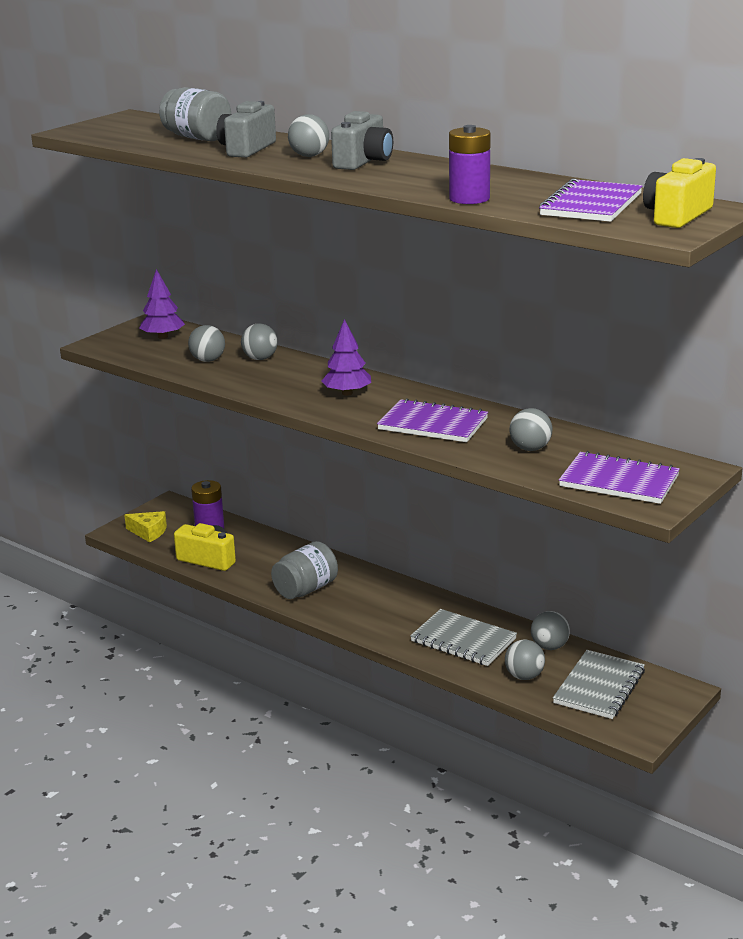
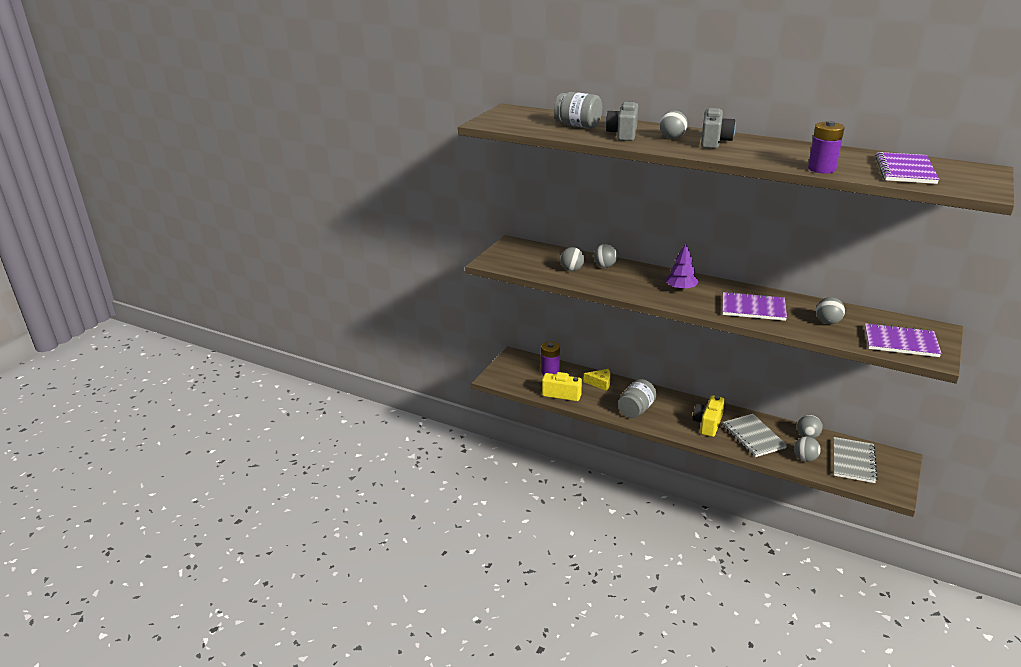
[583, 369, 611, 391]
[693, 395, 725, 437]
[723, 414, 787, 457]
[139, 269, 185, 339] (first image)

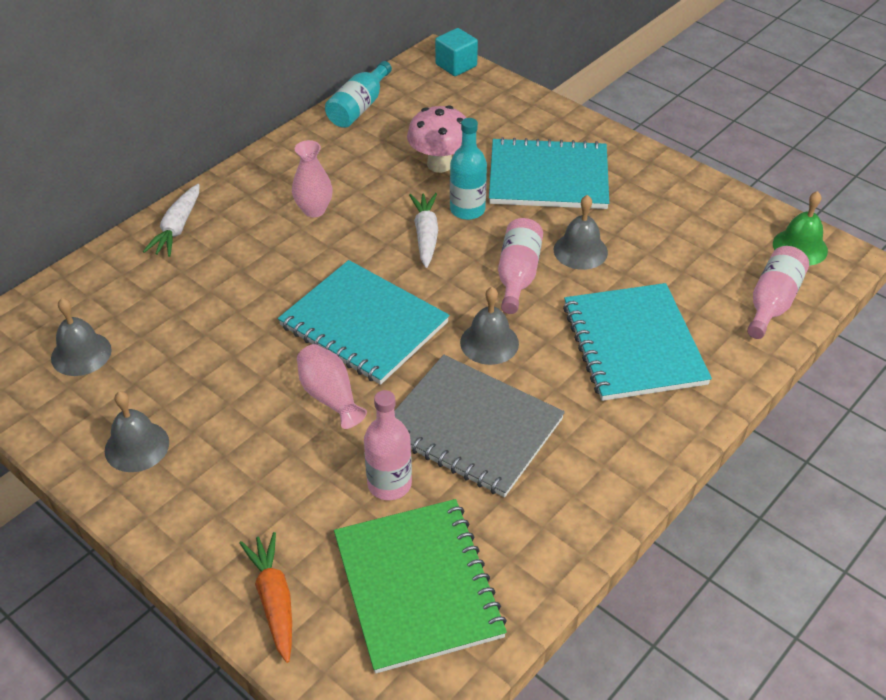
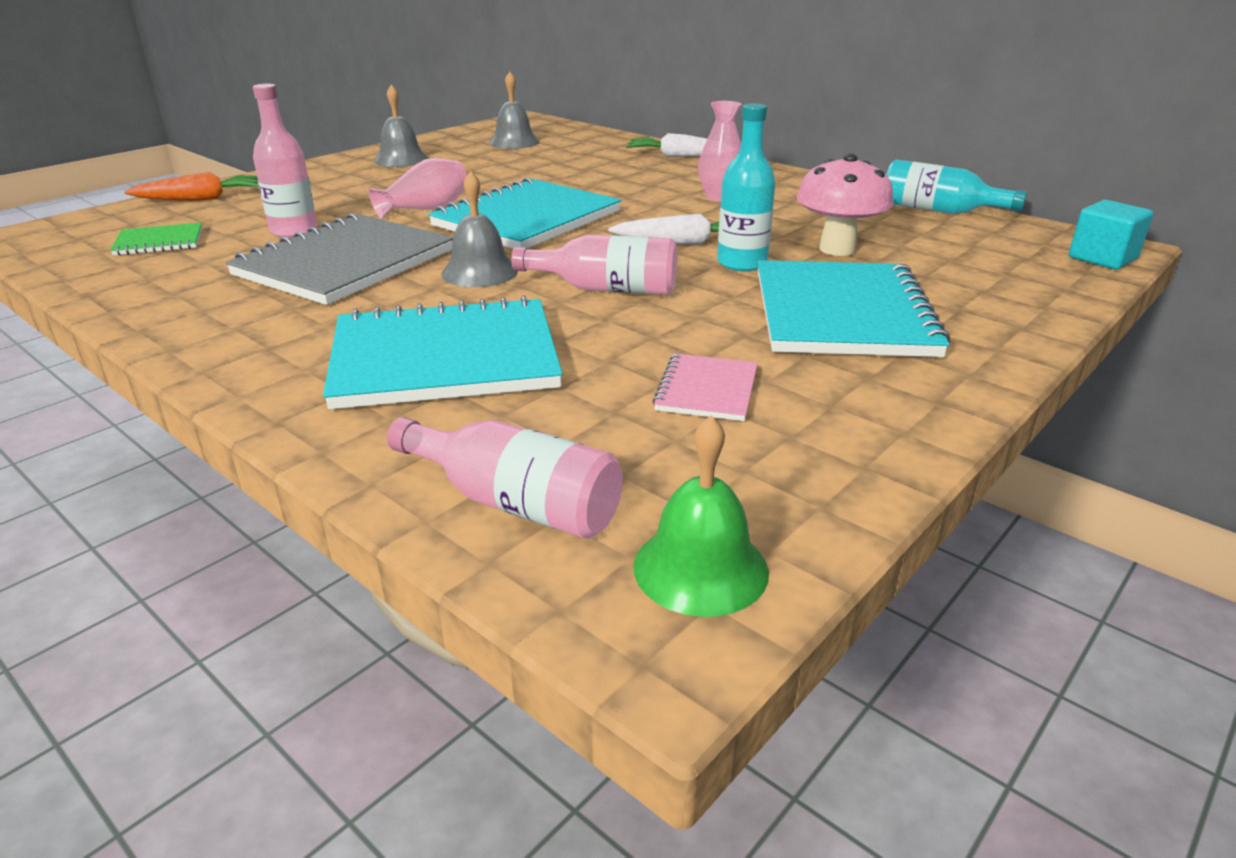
[110, 222, 203, 256]
[653, 353, 758, 421]
[554, 195, 608, 270] (first image)

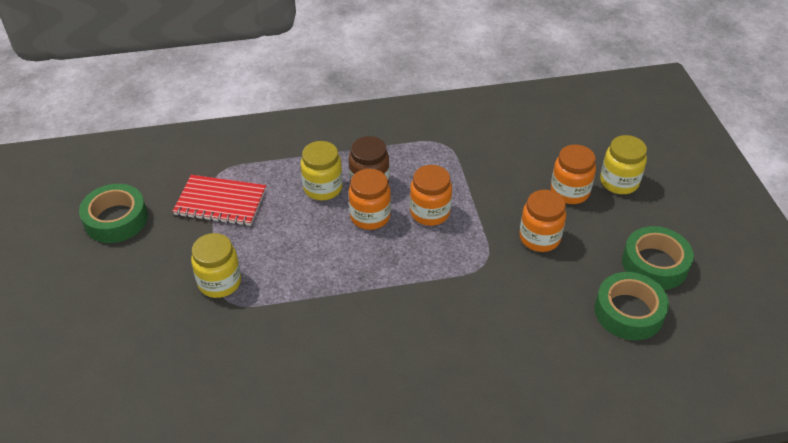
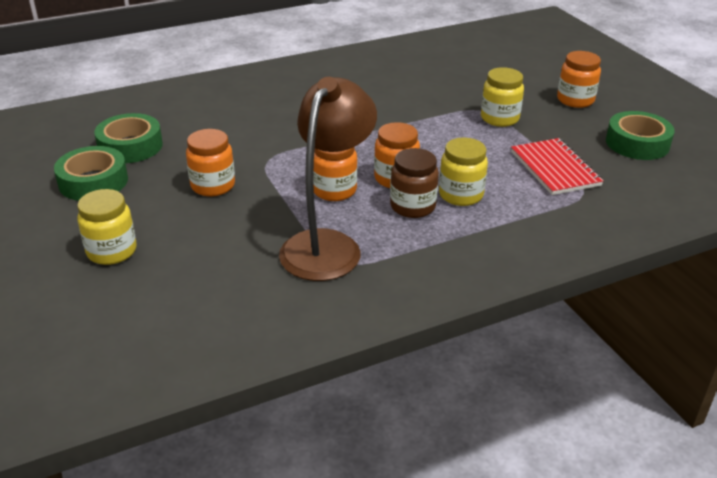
[279, 77, 377, 281]
[511, 138, 604, 195]
[557, 51, 601, 108]

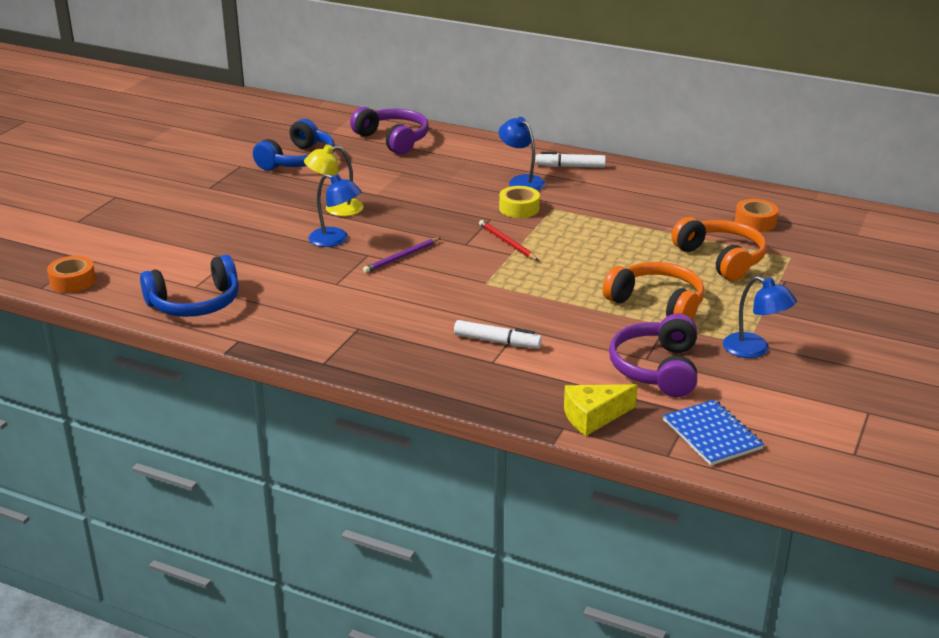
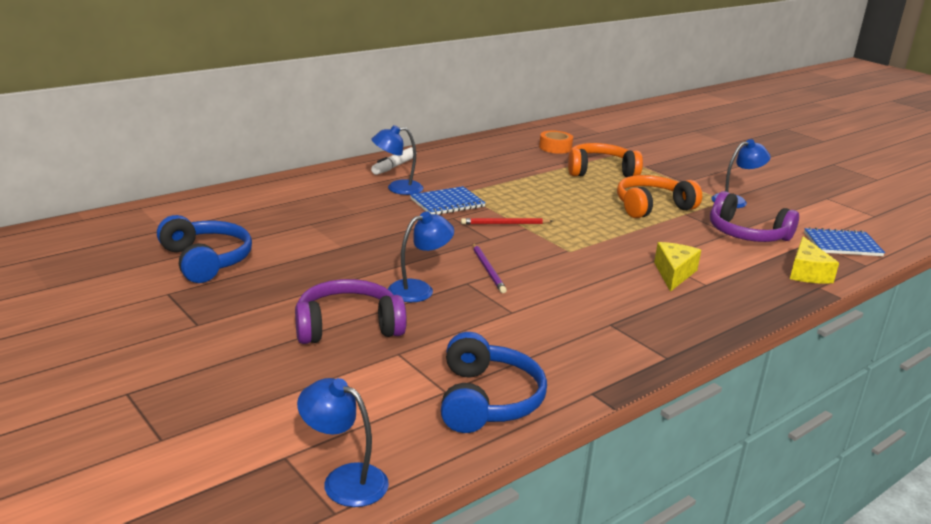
[295, 279, 407, 344]
[297, 378, 389, 507]
[410, 186, 486, 215]
[654, 242, 701, 292]
[304, 144, 364, 216] (first image)

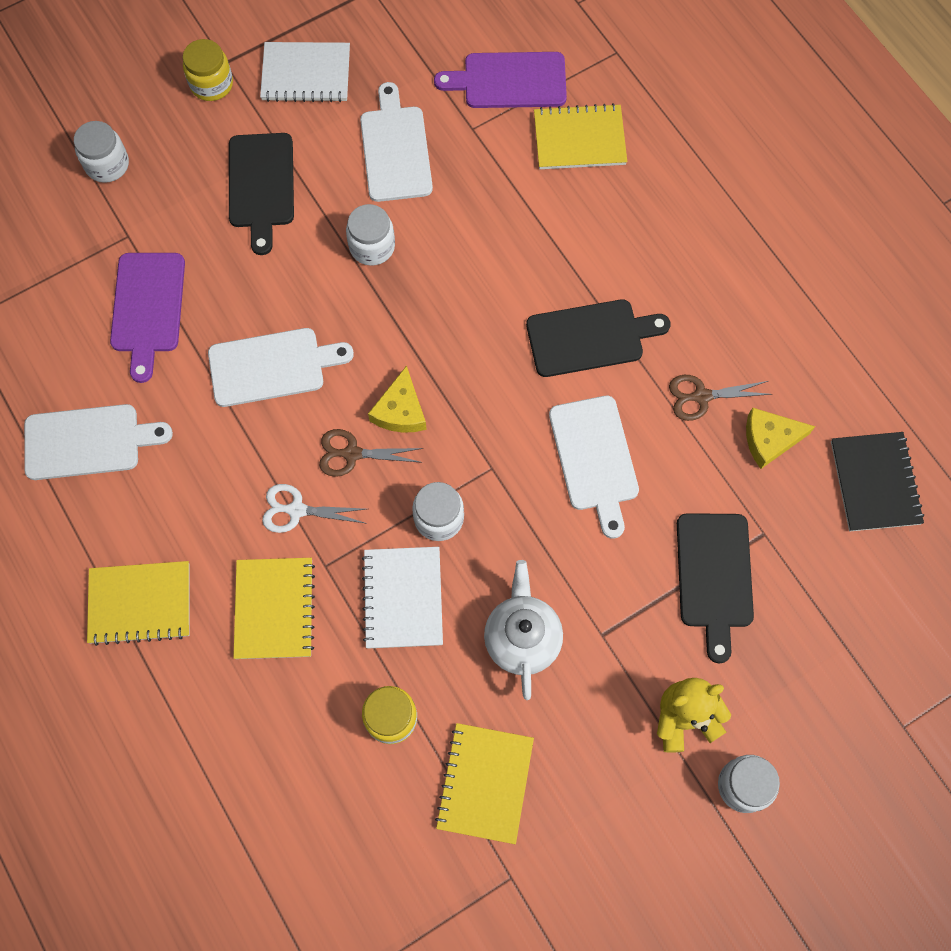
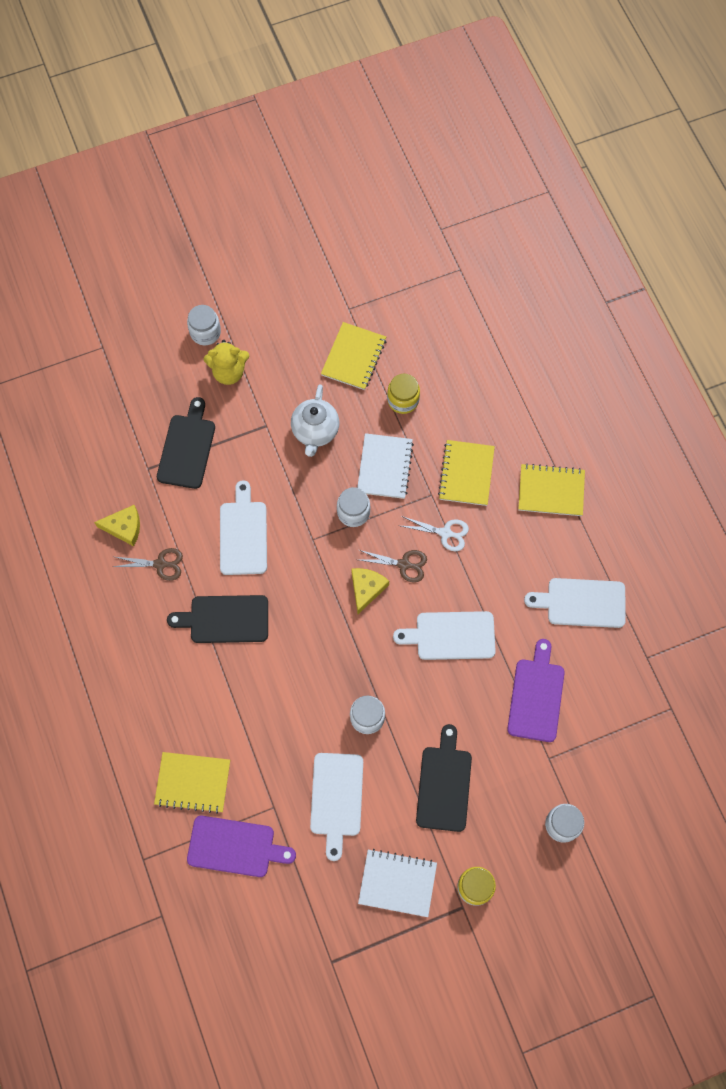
[831, 432, 924, 532] (first image)

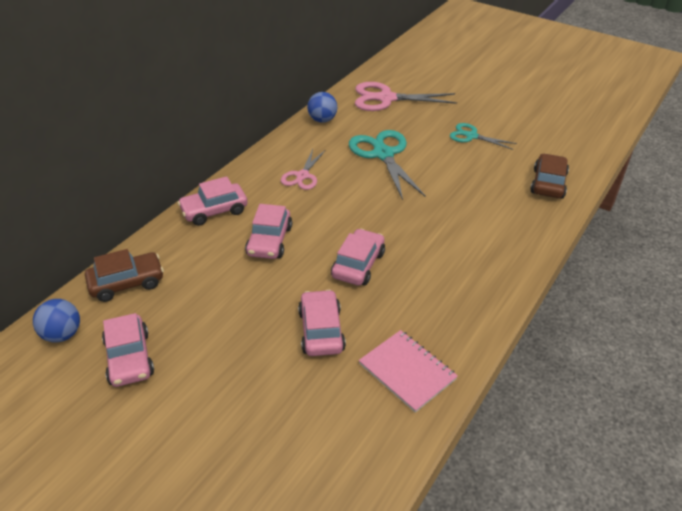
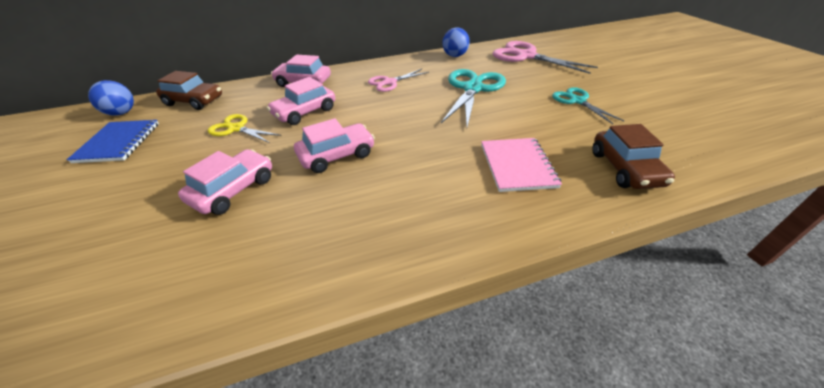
[67, 120, 159, 163]
[208, 114, 281, 143]
[481, 138, 562, 192]
[592, 124, 675, 189]

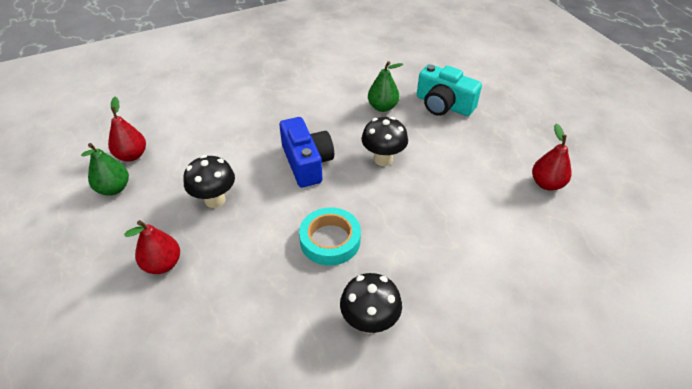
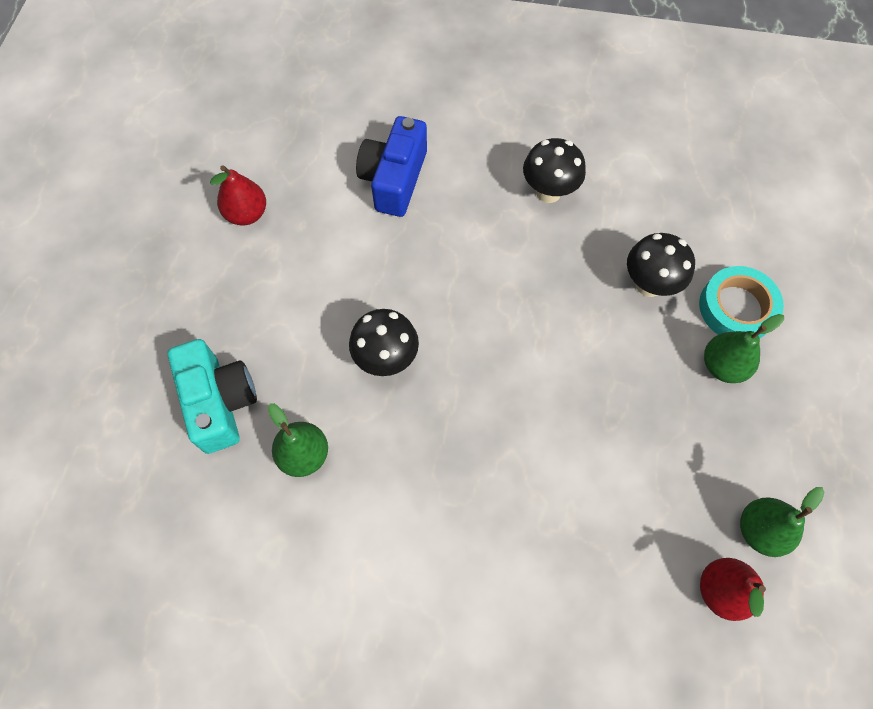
[356, 116, 427, 217]
[627, 233, 695, 297]
[699, 266, 784, 338]
[704, 314, 784, 383]

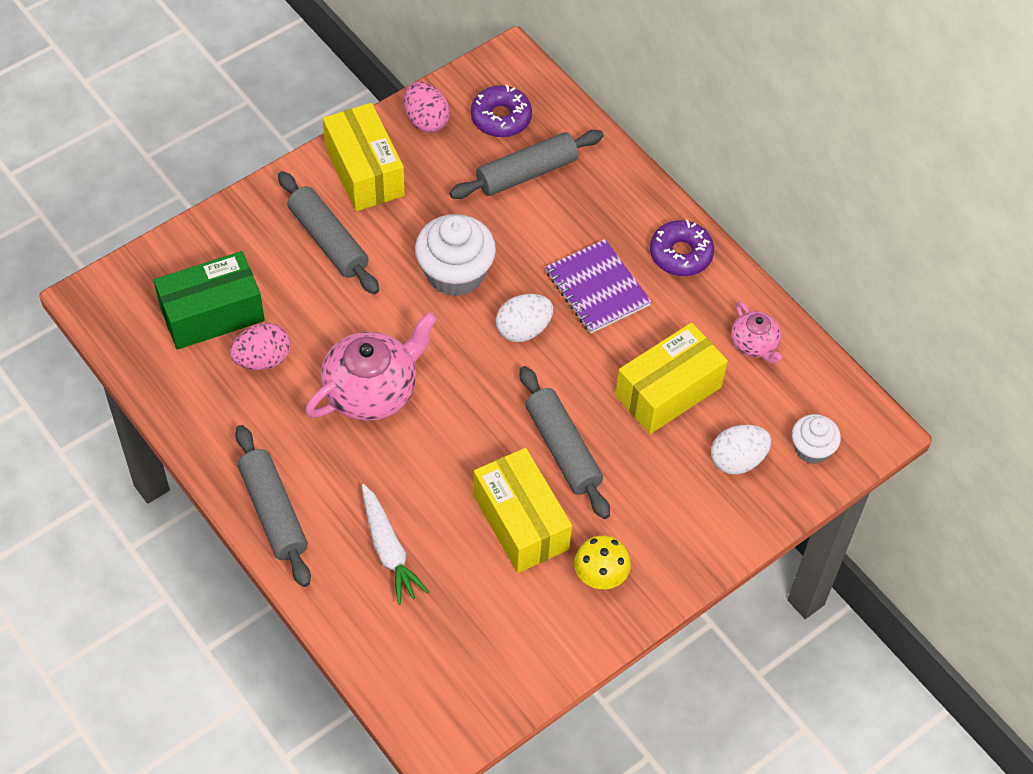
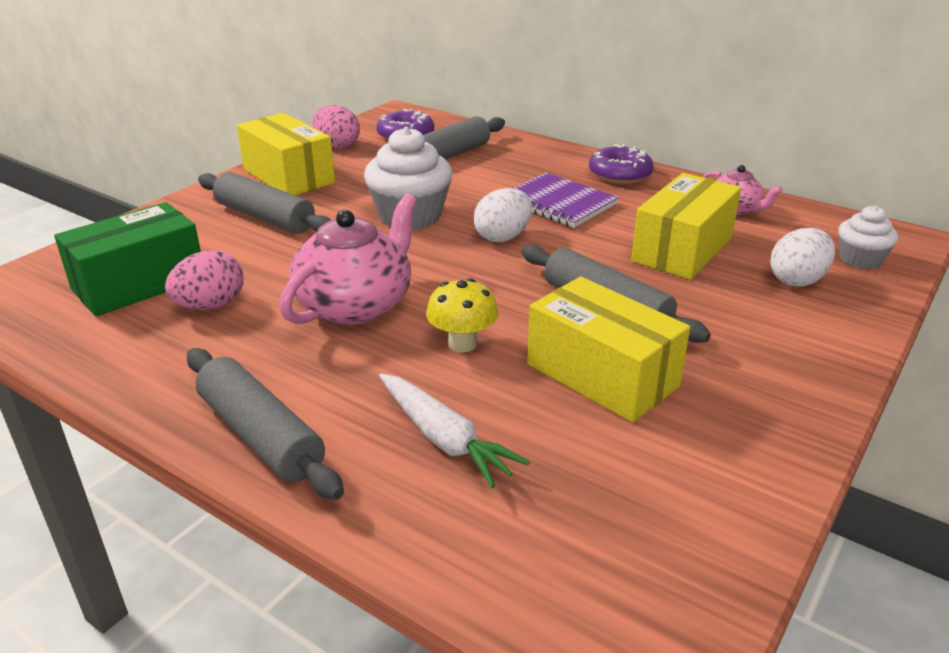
[426, 278, 499, 353]

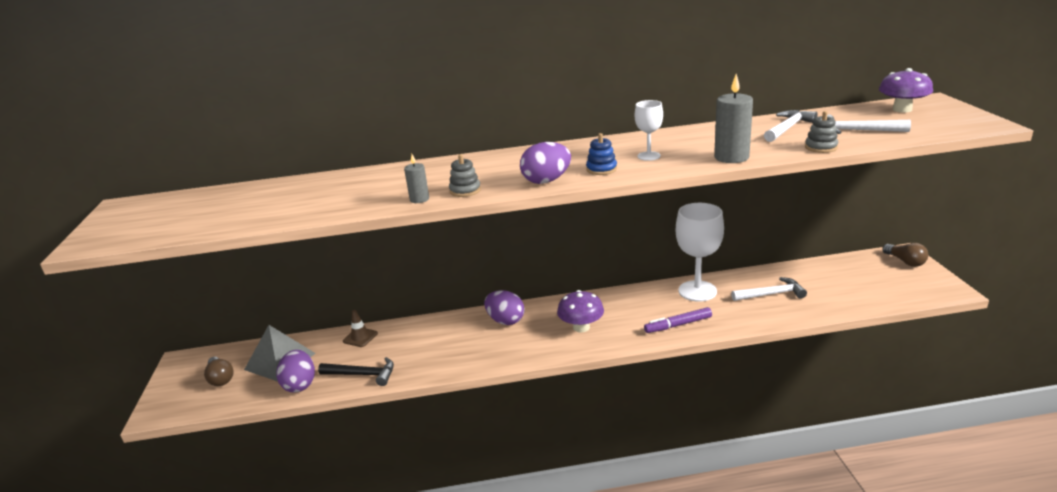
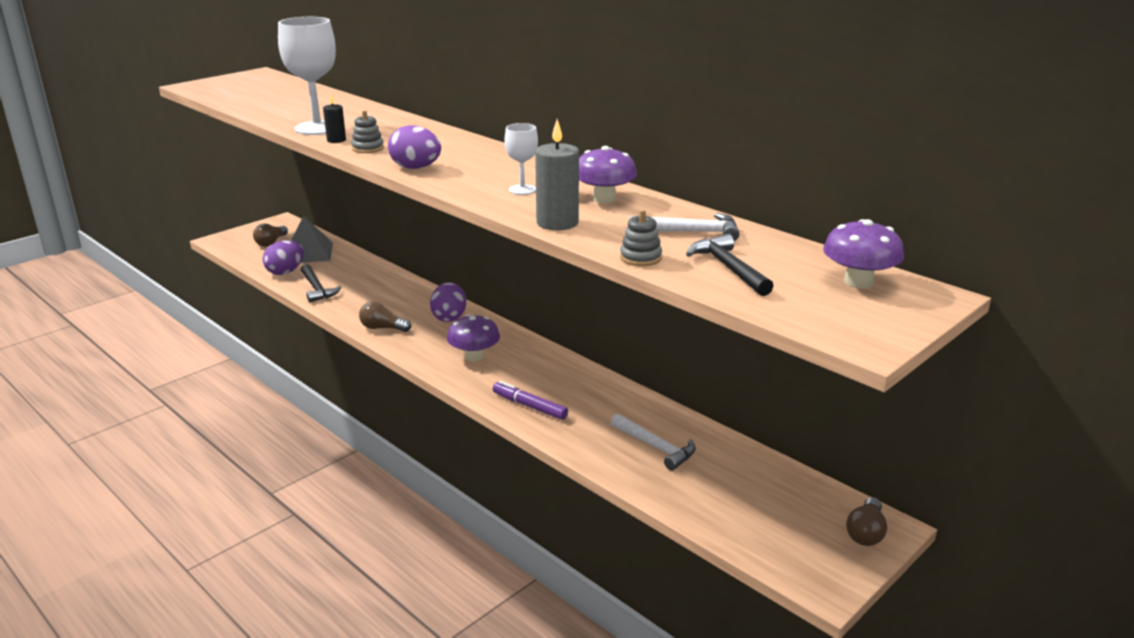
[278, 17, 336, 135]
[323, 94, 346, 143]
[359, 301, 411, 332]
[579, 146, 637, 203]
[686, 234, 774, 296]
[343, 310, 378, 347] (first image)
[586, 133, 617, 175] (first image)

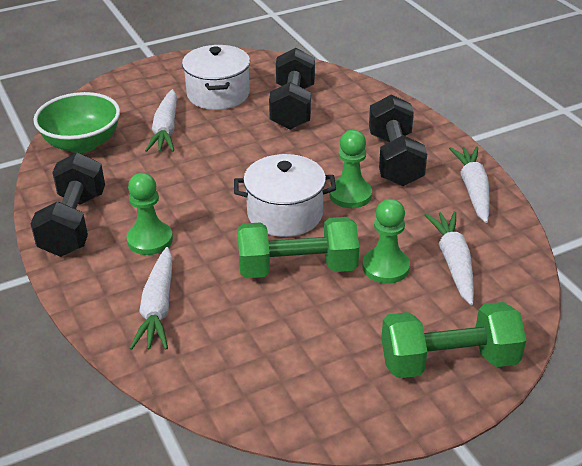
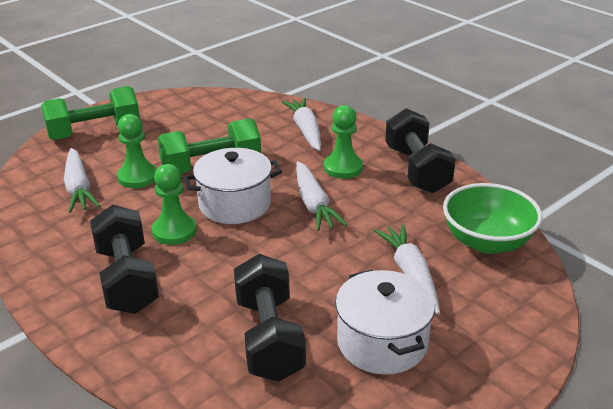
[296, 161, 348, 231]

